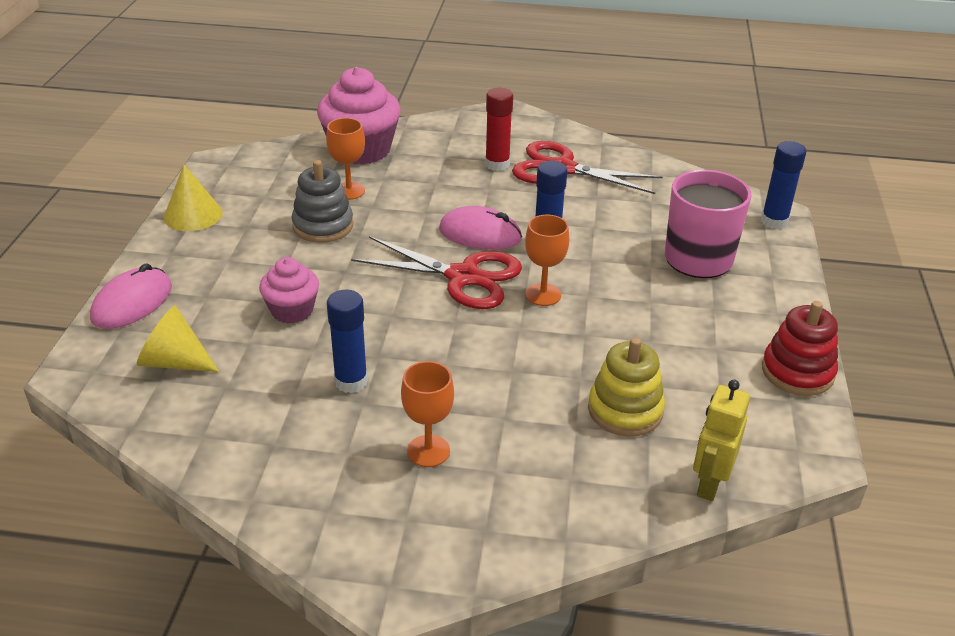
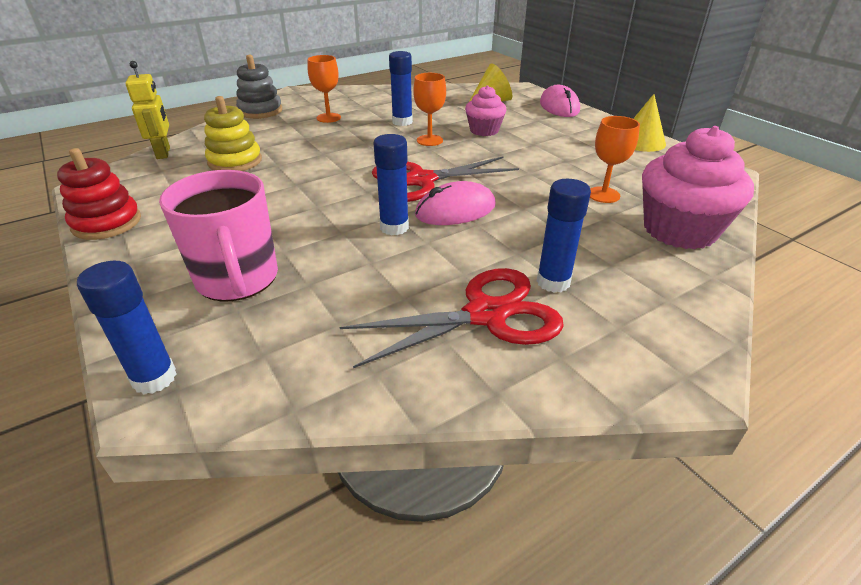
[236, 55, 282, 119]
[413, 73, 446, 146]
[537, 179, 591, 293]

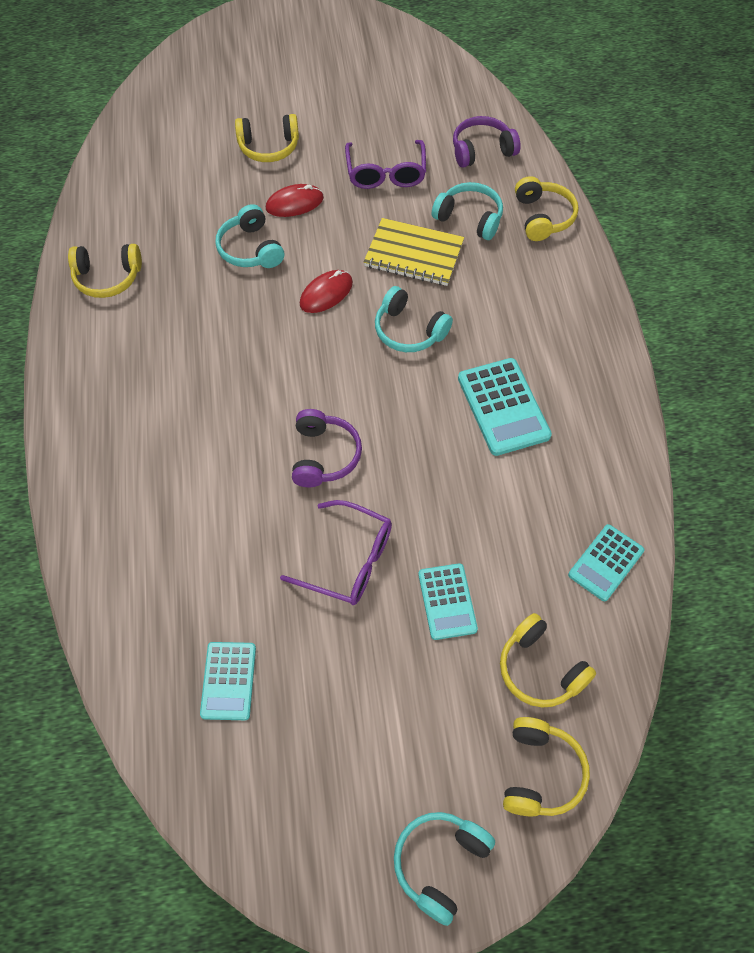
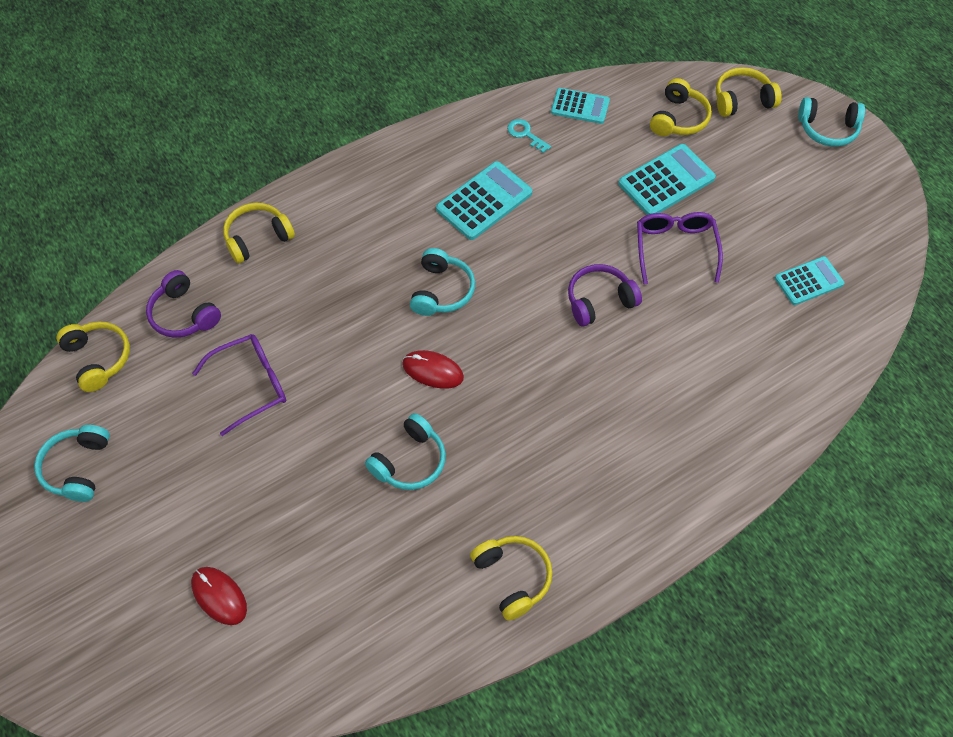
[34, 425, 110, 502]
[57, 321, 130, 392]
[191, 567, 247, 625]
[507, 119, 551, 153]
[618, 144, 716, 215]
[364, 218, 464, 286] (first image)

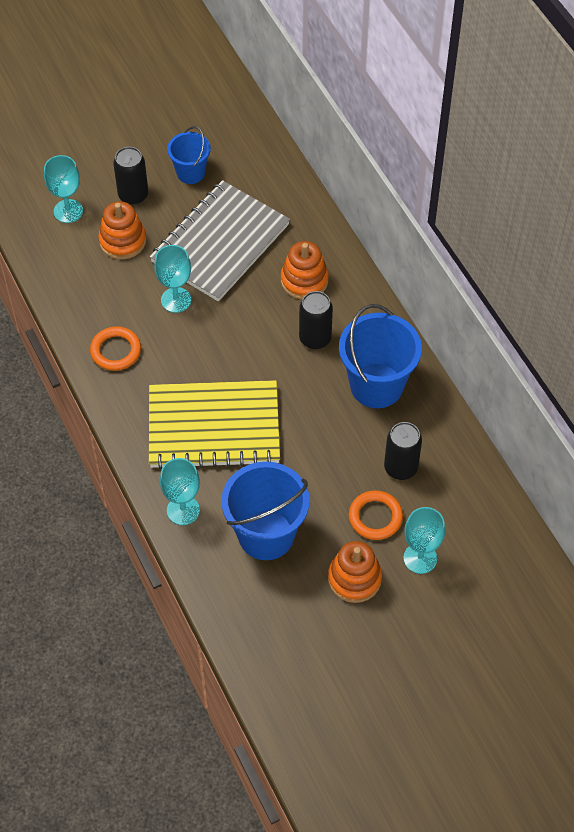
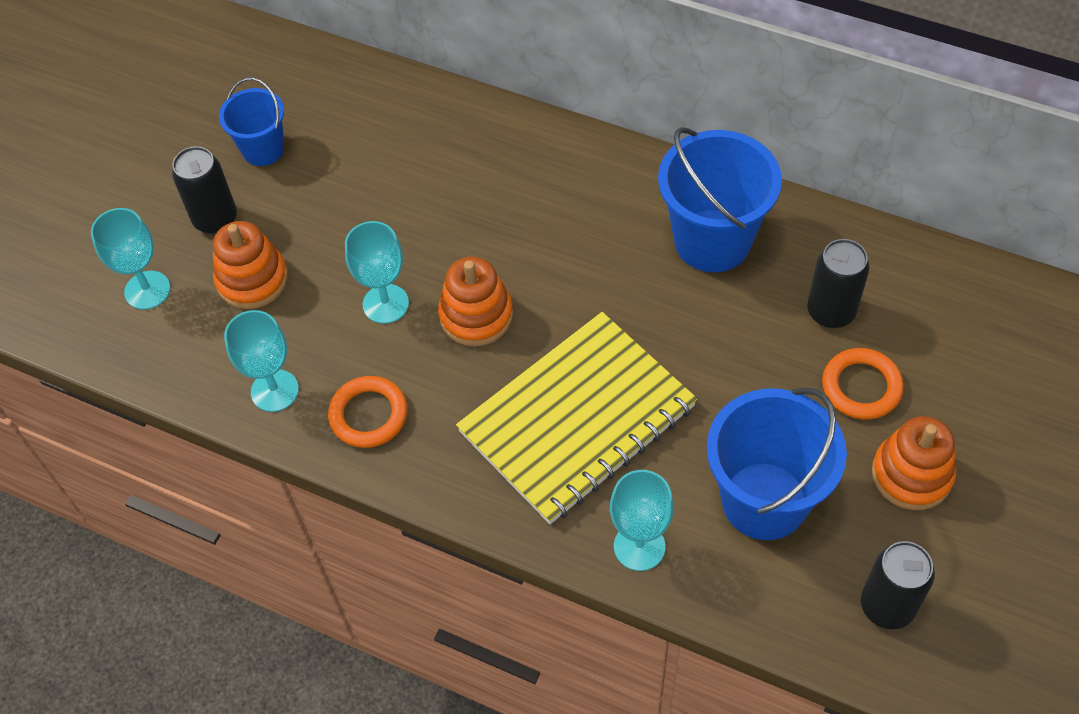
[224, 310, 299, 412]
[438, 257, 513, 346]
[861, 541, 935, 629]
[150, 180, 290, 302] (first image)

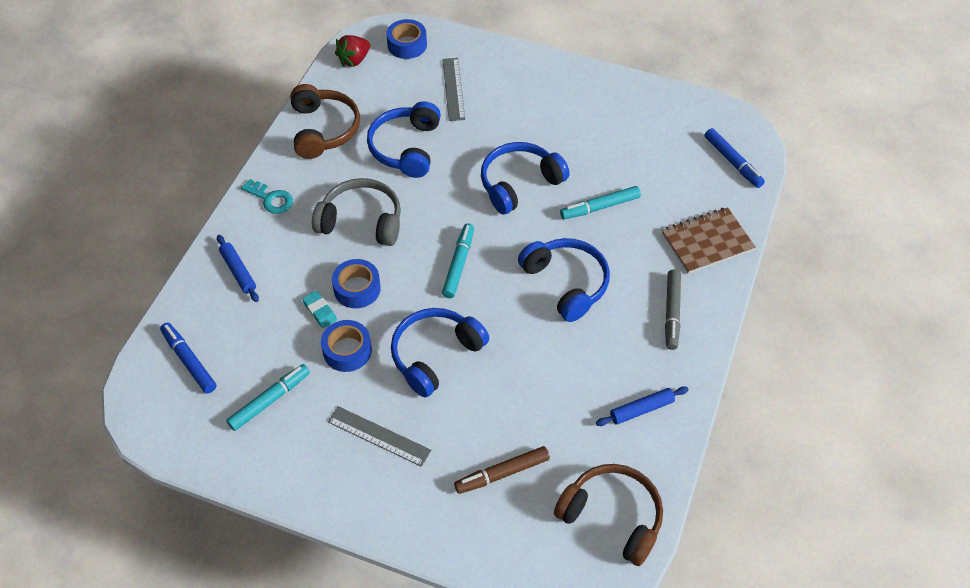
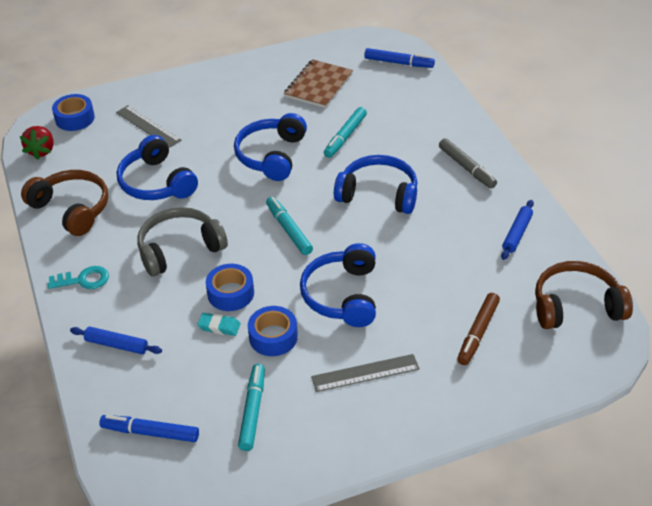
[284, 59, 353, 108]

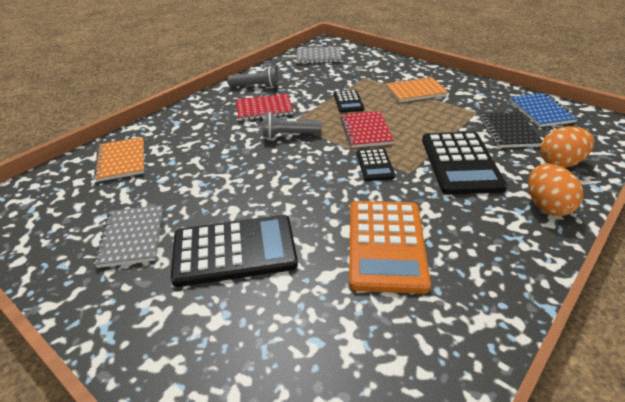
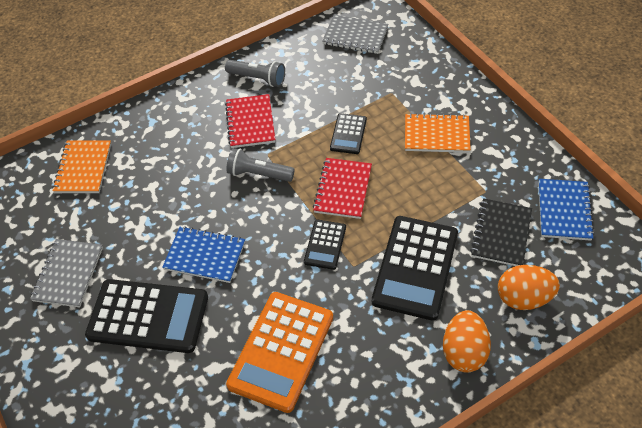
[162, 226, 245, 283]
[225, 94, 275, 148]

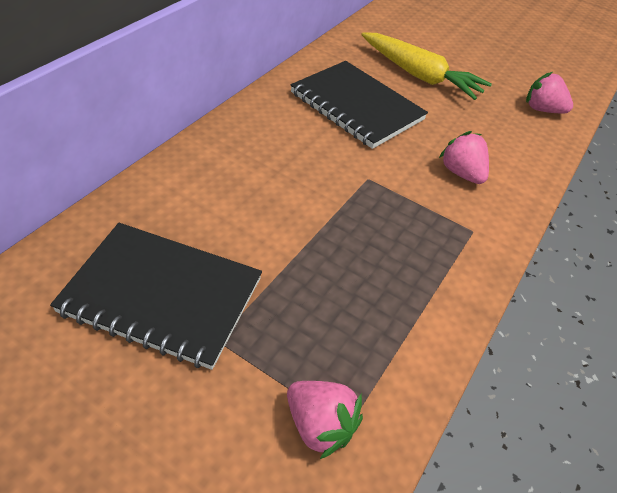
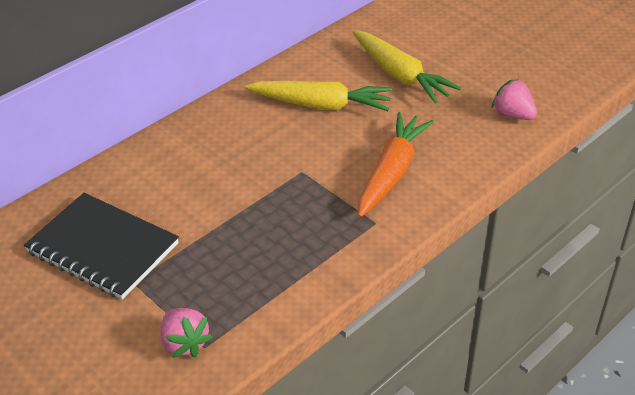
[245, 81, 392, 111]
[358, 112, 434, 217]

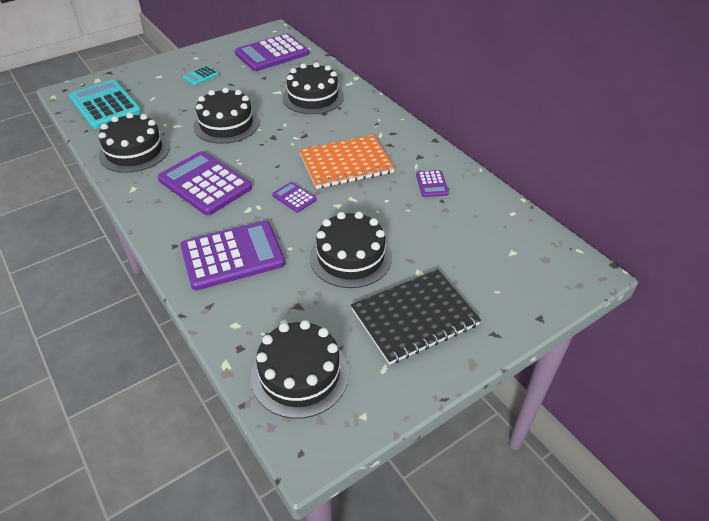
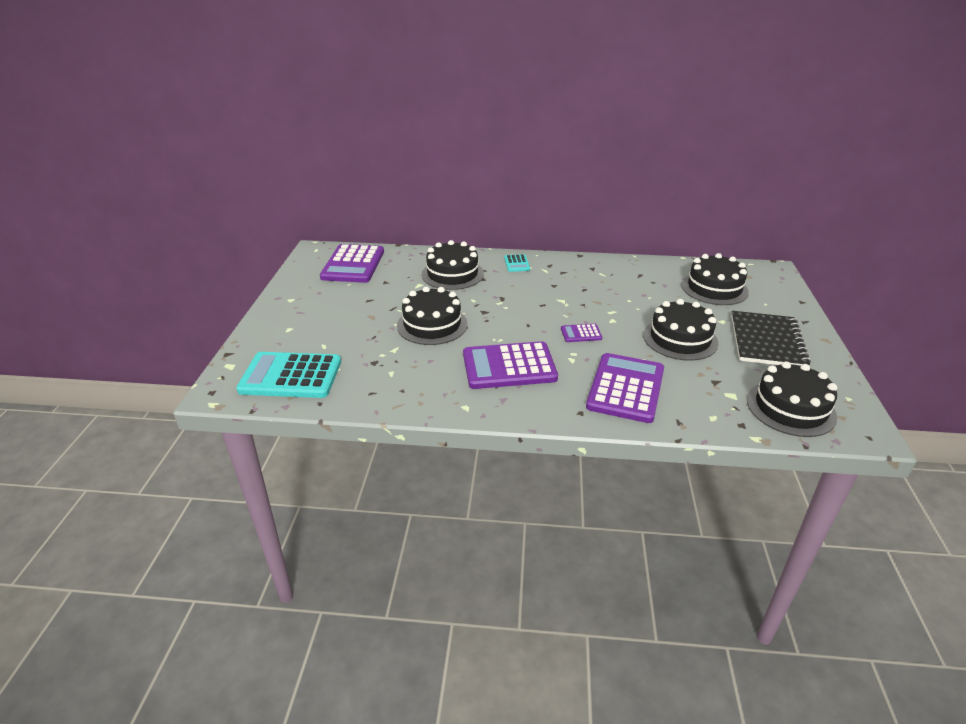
[504, 254, 530, 272]
[681, 253, 749, 305]
[299, 135, 395, 189] (first image)
[416, 170, 449, 197] (first image)

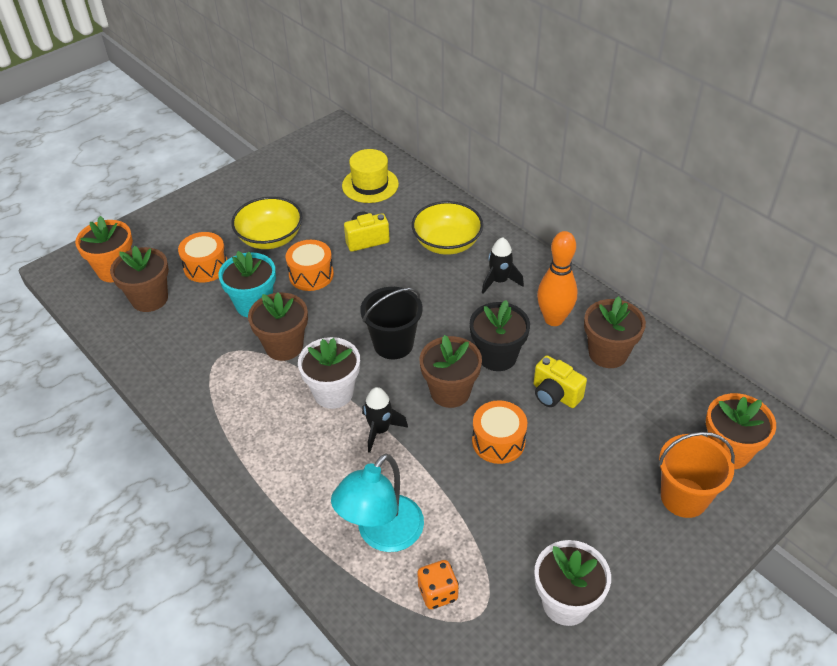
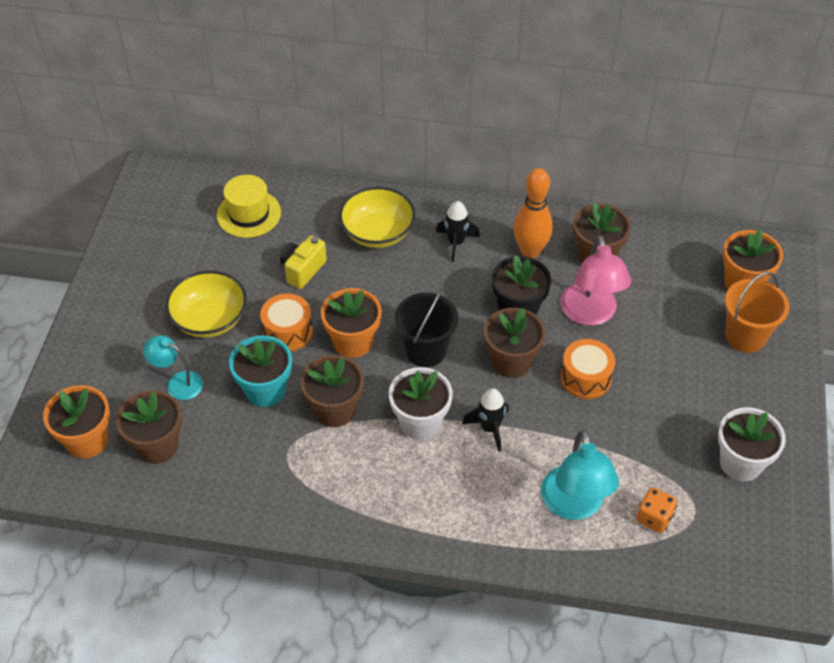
[143, 335, 203, 400]
[321, 288, 382, 358]
[560, 235, 631, 326]

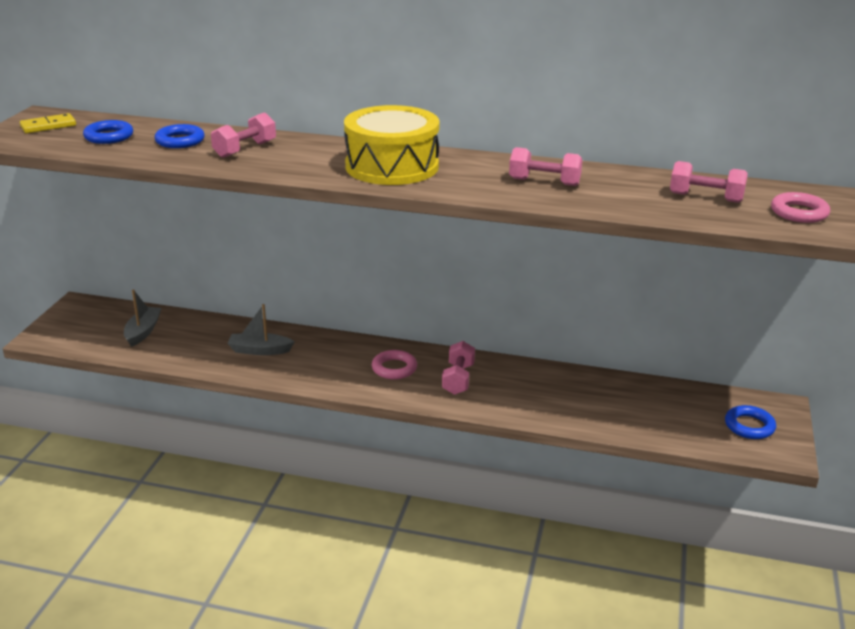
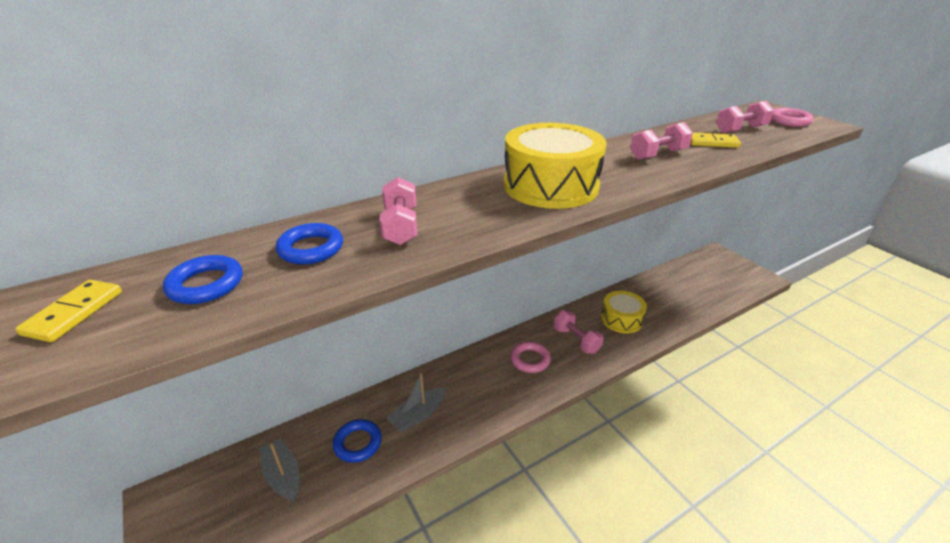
[333, 419, 382, 463]
[601, 291, 647, 333]
[691, 133, 741, 148]

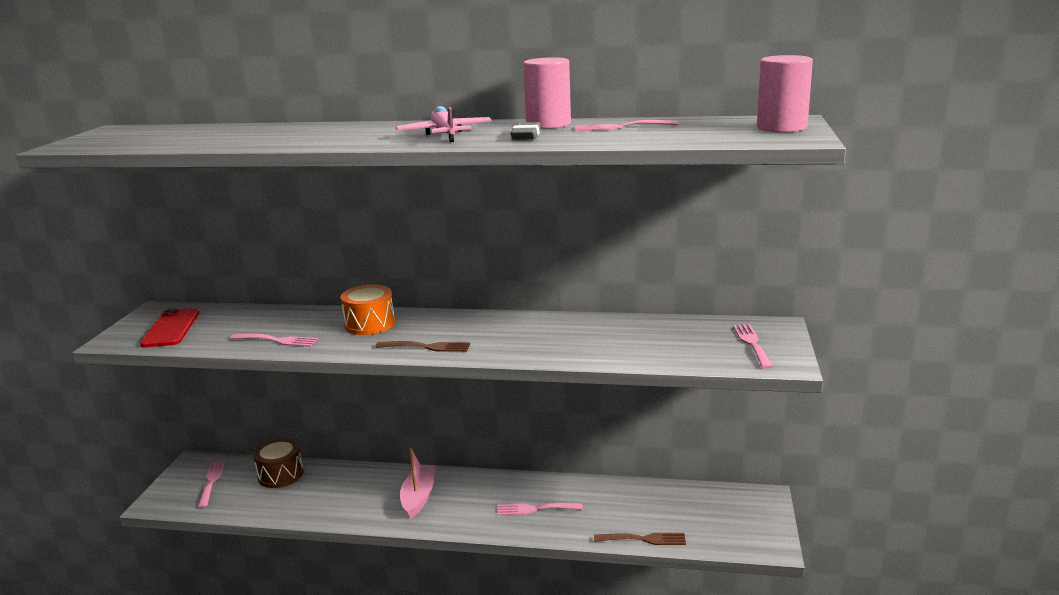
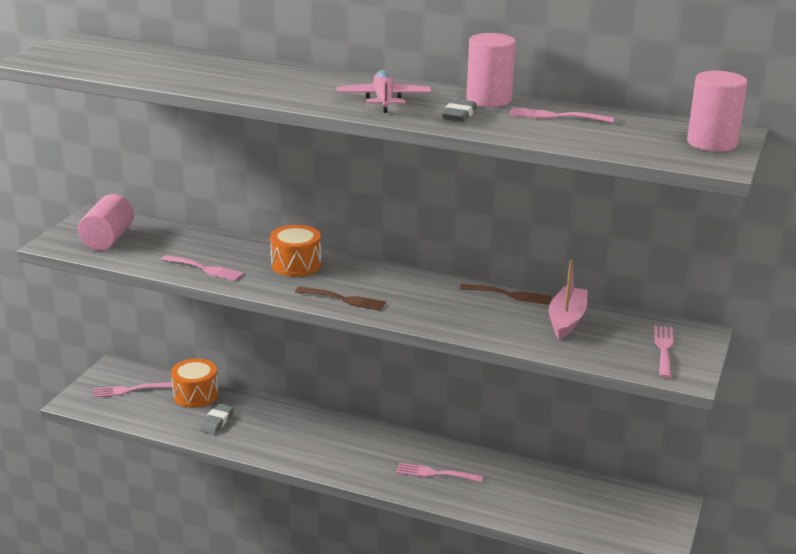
[78, 194, 134, 251]
[93, 382, 173, 398]
[171, 358, 218, 408]
[199, 403, 234, 434]
[460, 284, 552, 305]
[549, 260, 588, 339]

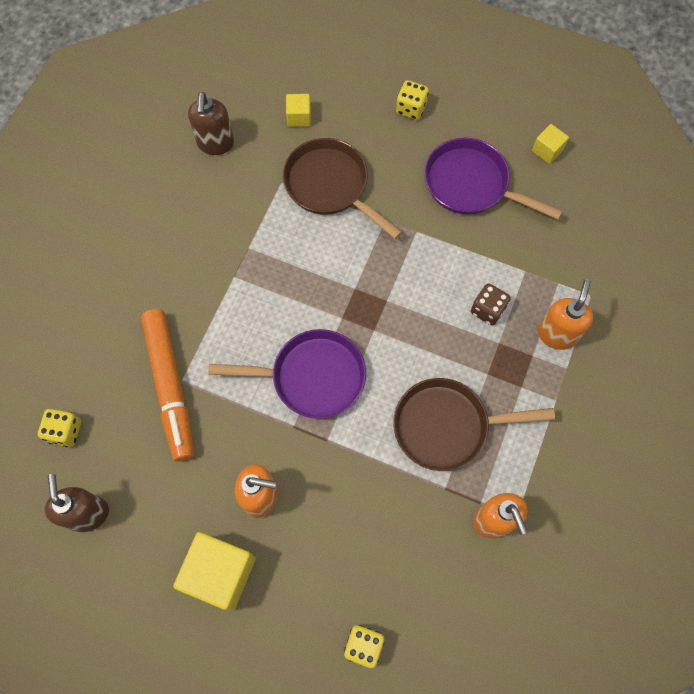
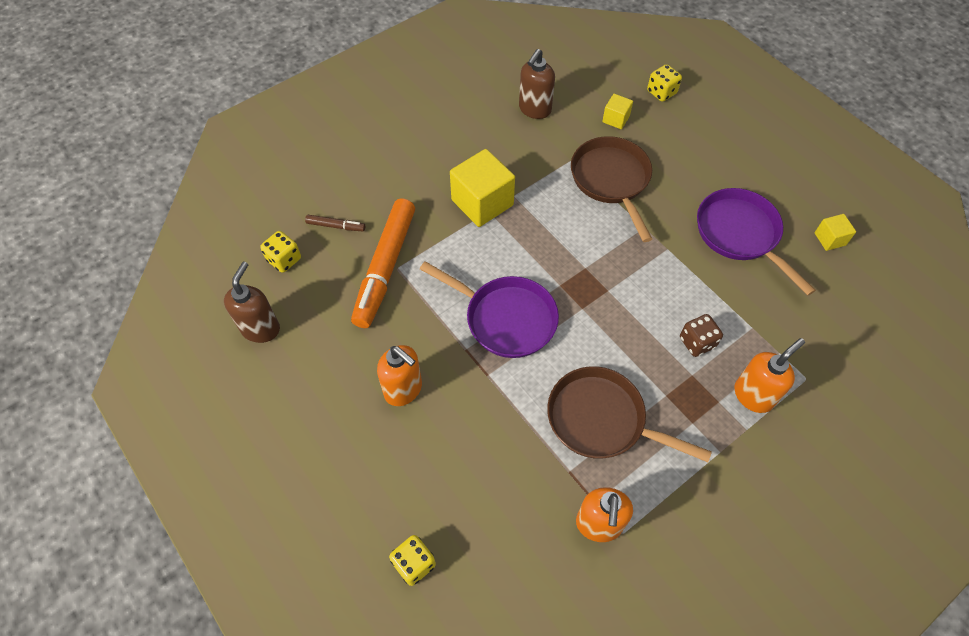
[305, 215, 365, 231]
[450, 149, 515, 227]
[647, 64, 682, 102]

